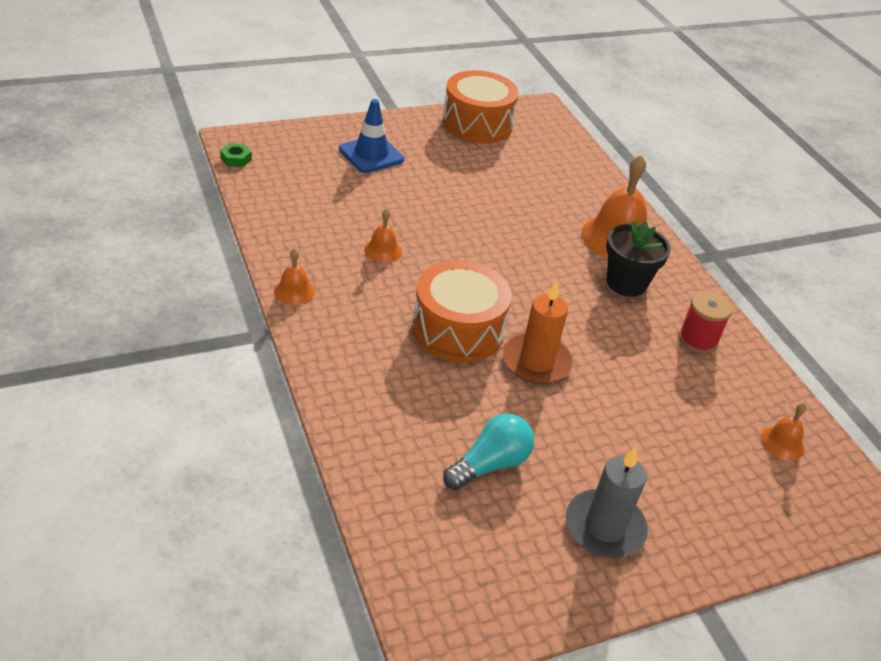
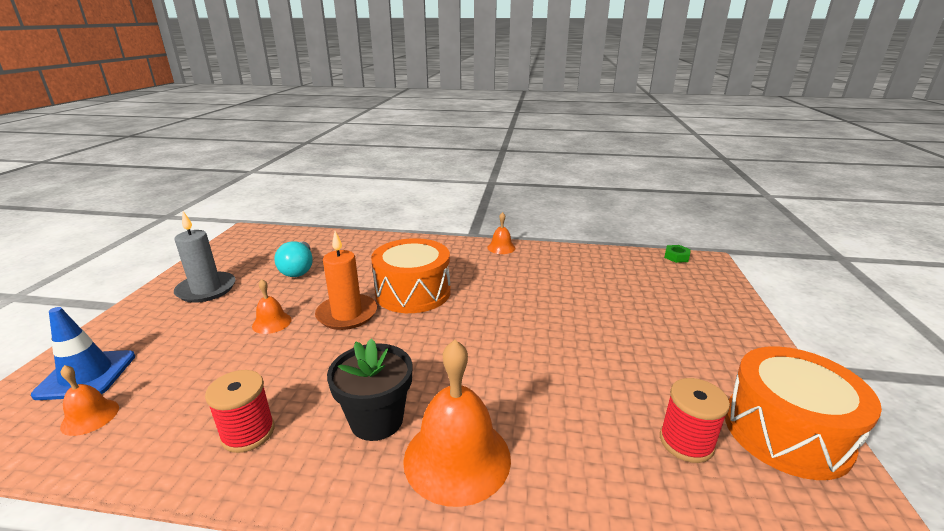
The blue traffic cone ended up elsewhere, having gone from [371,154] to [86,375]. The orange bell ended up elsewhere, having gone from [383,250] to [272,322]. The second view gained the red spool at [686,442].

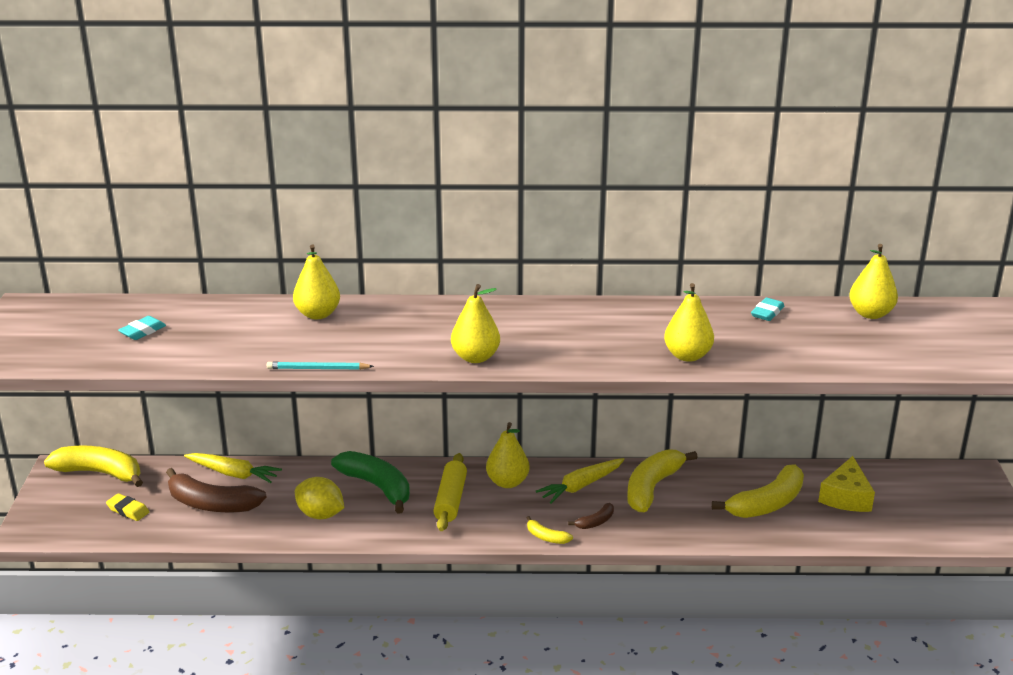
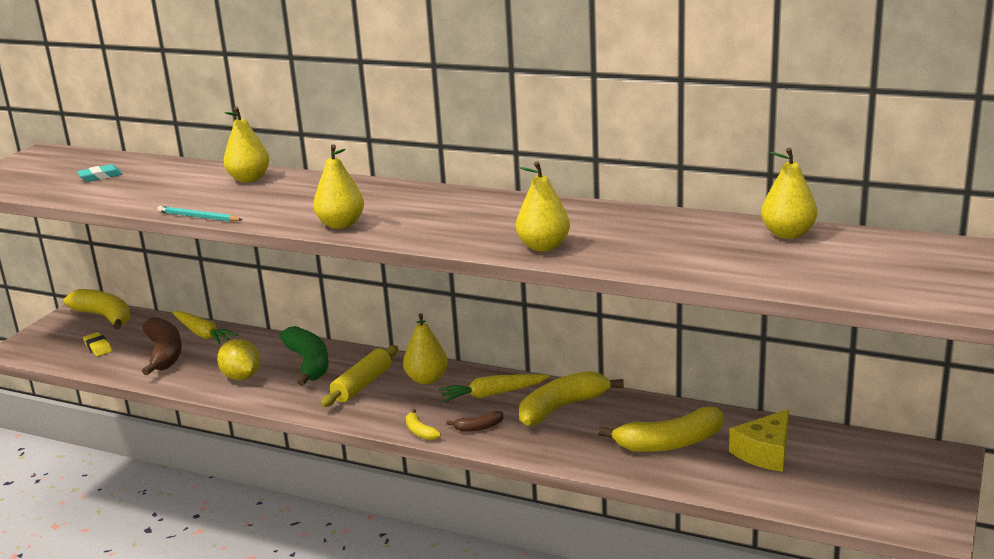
The second view lost the turquoise eraser at [767,313]. The brown banana at [212,504] ended up facing another way, 150 degrees counterclockwise from before.

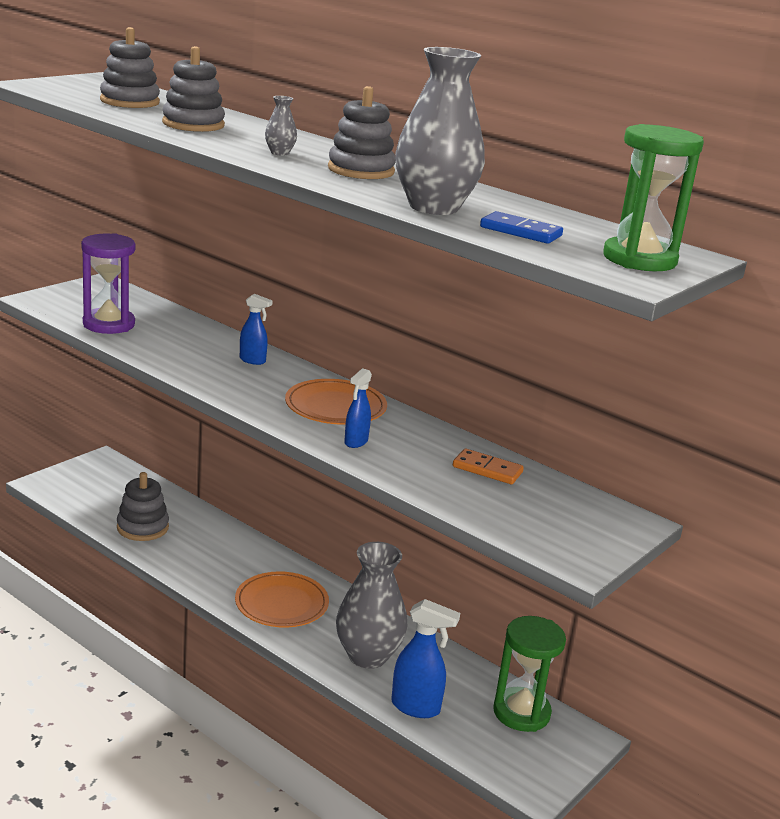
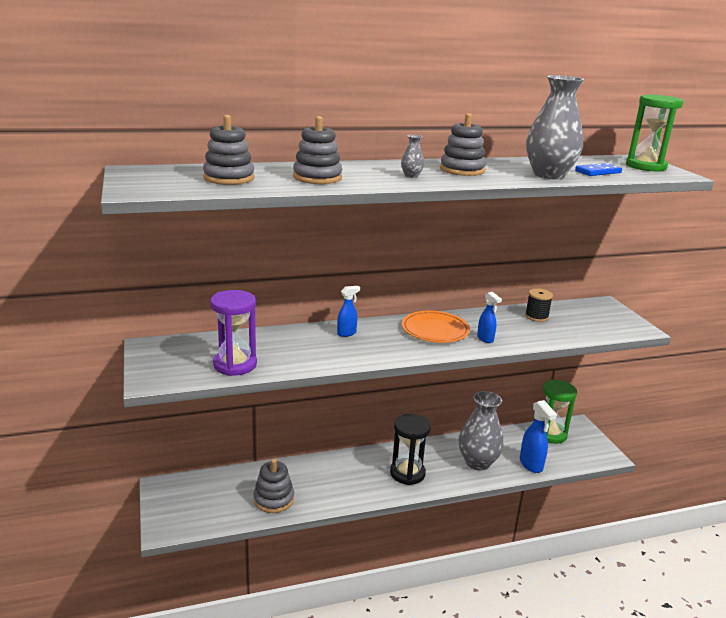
Where the orange domino stood at [487,469], the black spool came to stand at [536,316]. Where the orange plate stood at [281,604], the black hourglass came to stand at [407,473]. The blue spray bottle at [416,707] ended up facing another way, 105 degrees clockwise from before.

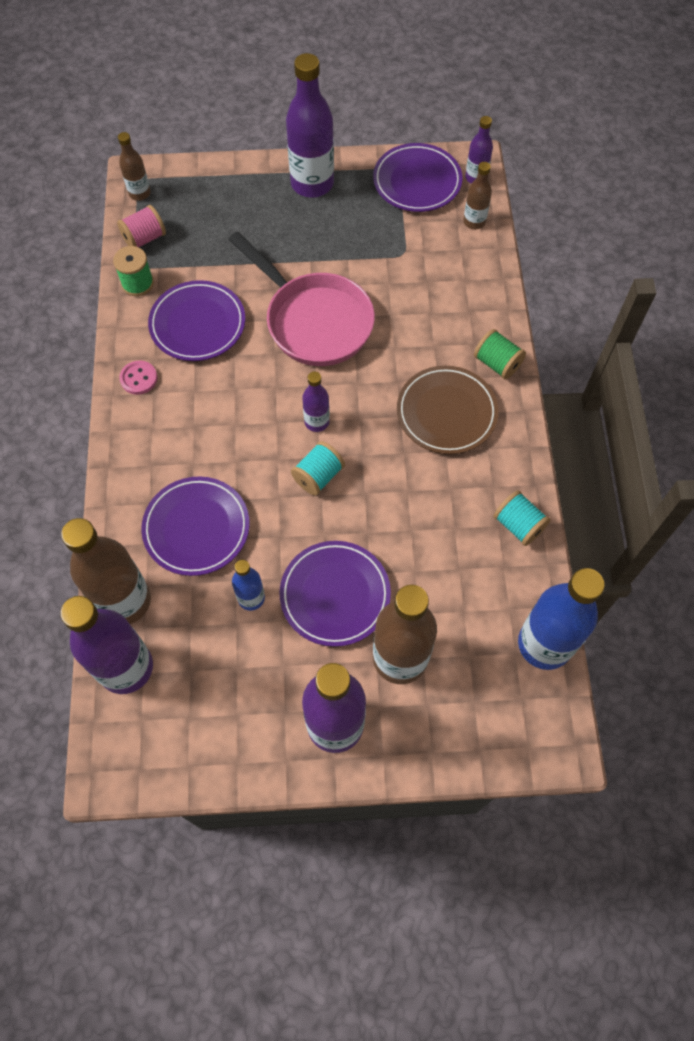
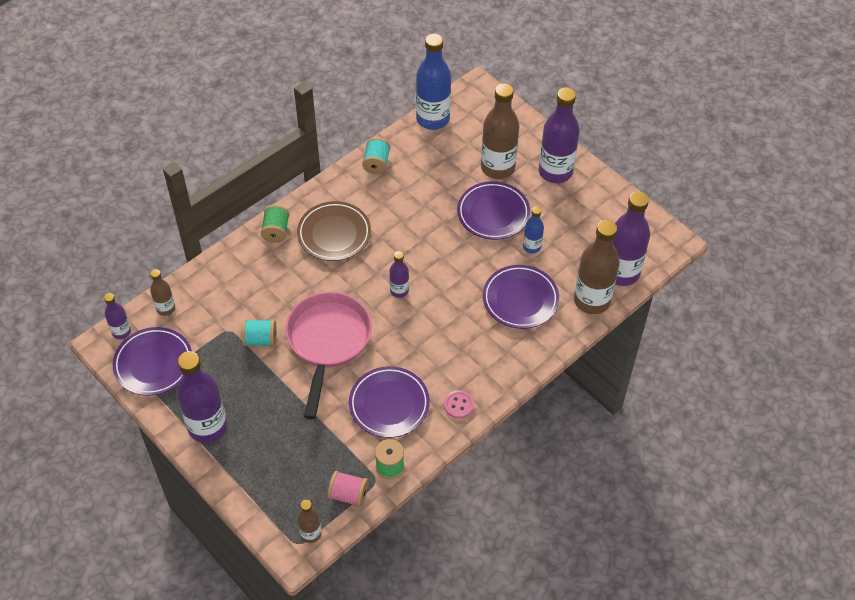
The turquoise spool ended up elsewhere, having gone from [318,476] to [260,340].

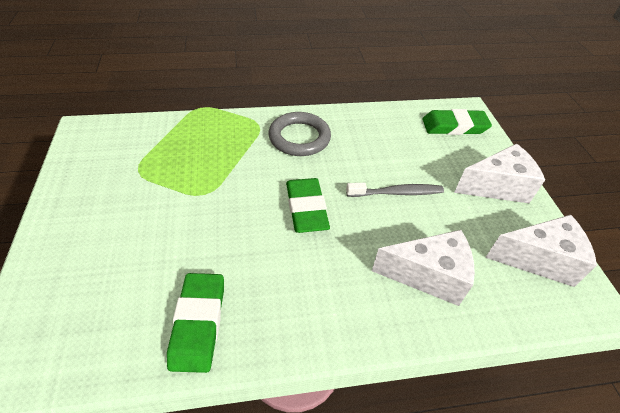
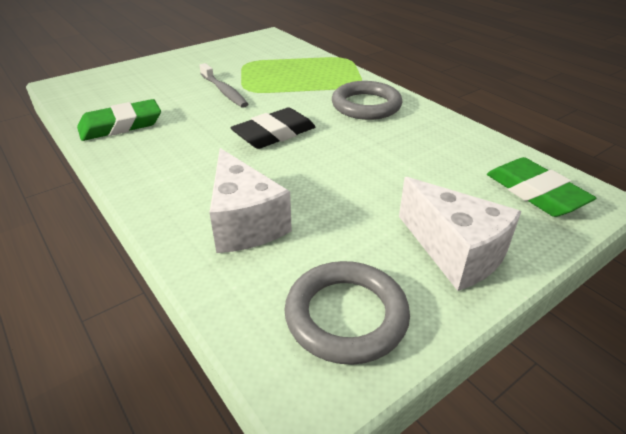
What was the green eraser at [306,208] turned into the black eraser at [274,133]. The grey toothbrush ended up elsewhere, having gone from [397,193] to [224,91]. Where the white cheese stood at [538,260], the grey ring came to stand at [346,316].

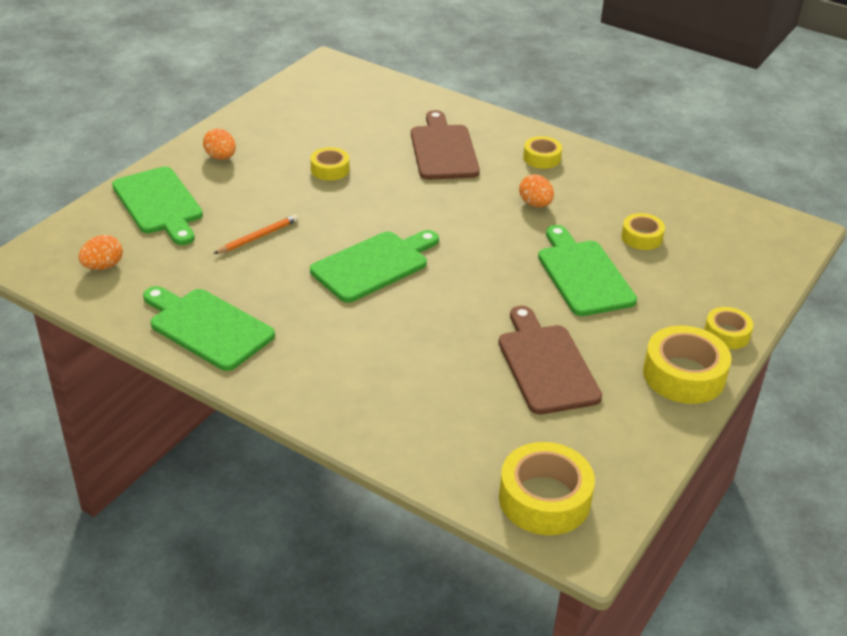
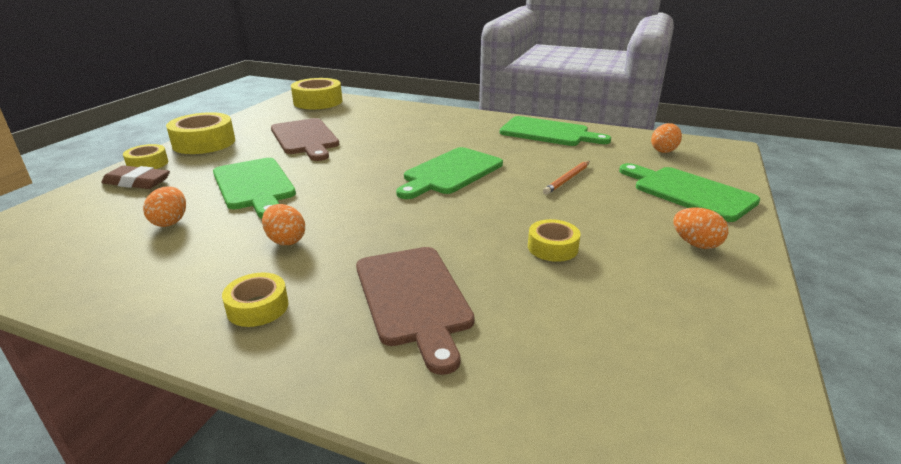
Where the yellow tape stood at [641,237], the orange egg came to stand at [170,222]. The second view gained the brown eraser at [137,182].

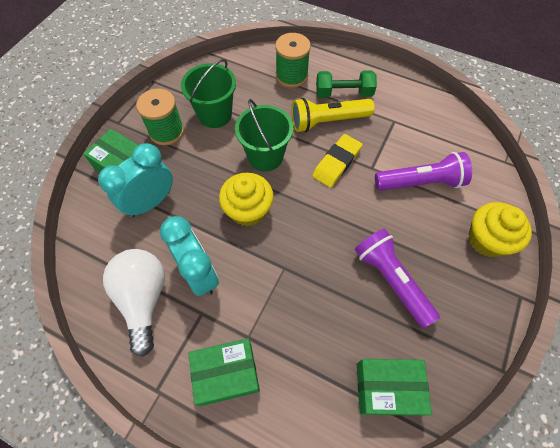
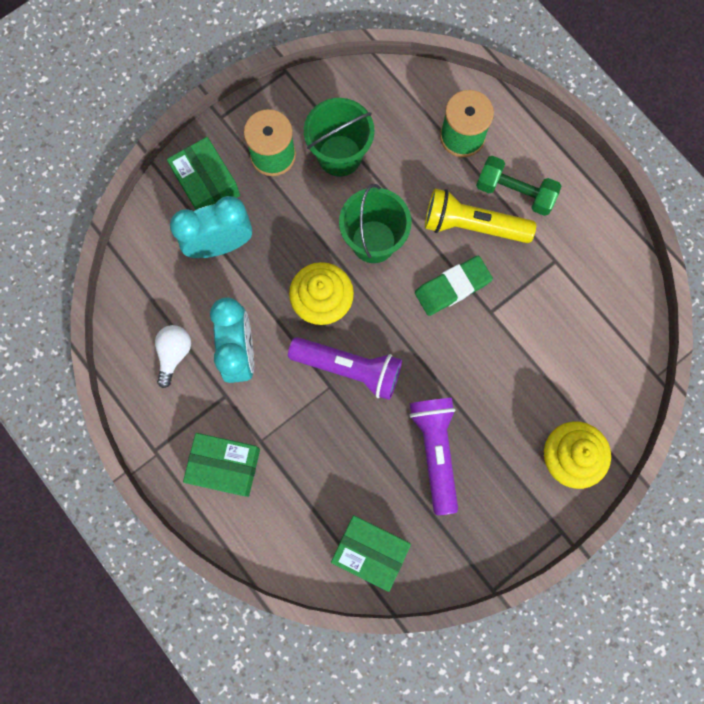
What was the yellow eraser at [336,163] turned into the green eraser at [452,287]. The purple flashlight ended up elsewhere, having gone from [420,182] to [349,369]. The size of the white light bulb at [144,299] changed by a factor of 0.57.

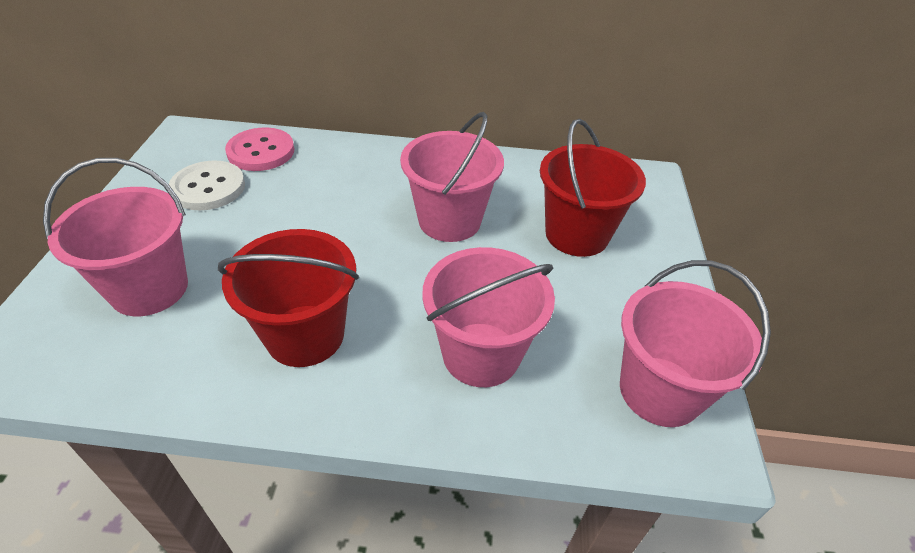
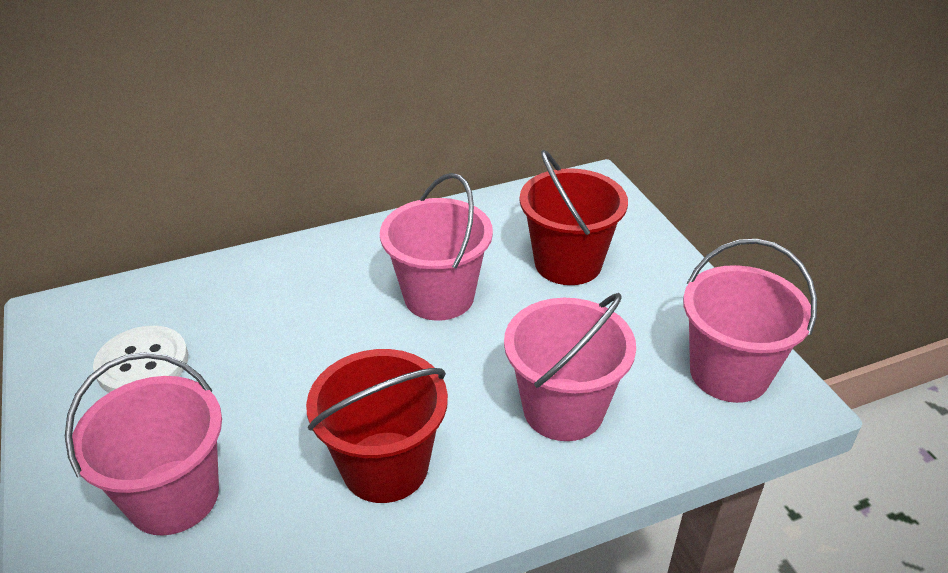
The second view lost the pink button at [261,152].

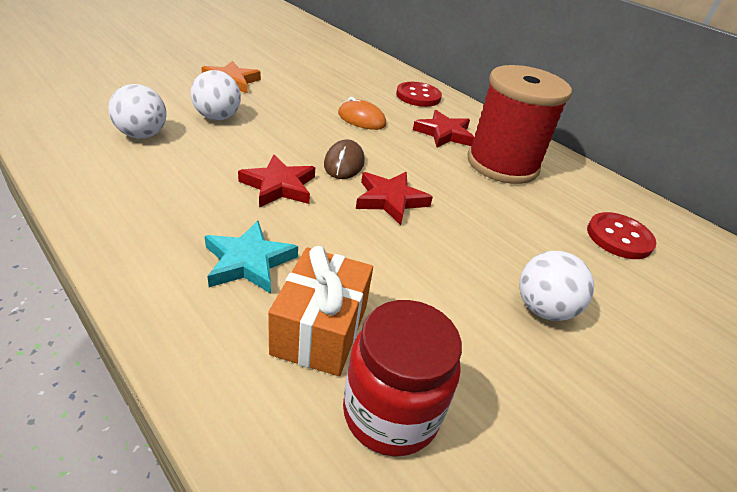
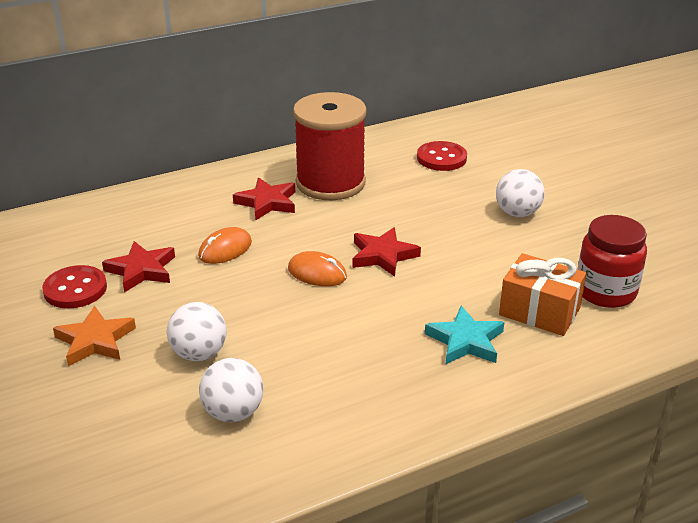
The red button ended up elsewhere, having gone from [418,96] to [75,289]. What was the brown mouse at [344,163] turned into the orange mouse at [317,273]. The red star ended up elsewhere, having gone from [279,186] to [141,270].

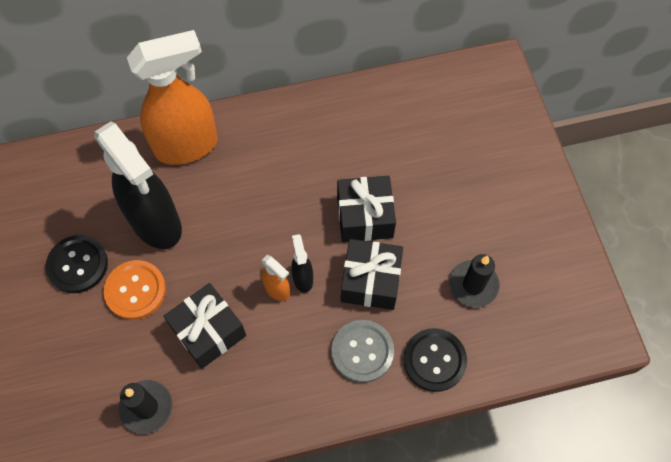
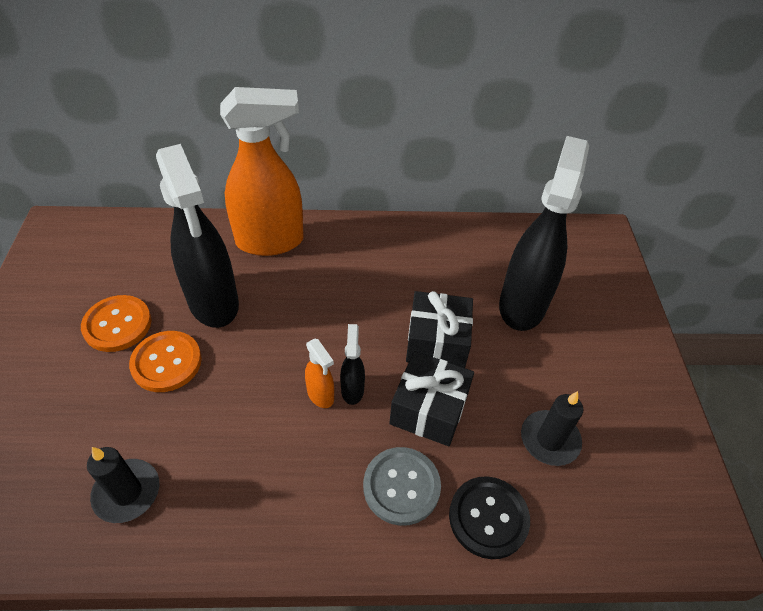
What was the black button at [77,265] turned into the orange button at [117,325]. The second view lost the black gift at [208,331]. The second view gained the black spray bottle at [522,304].

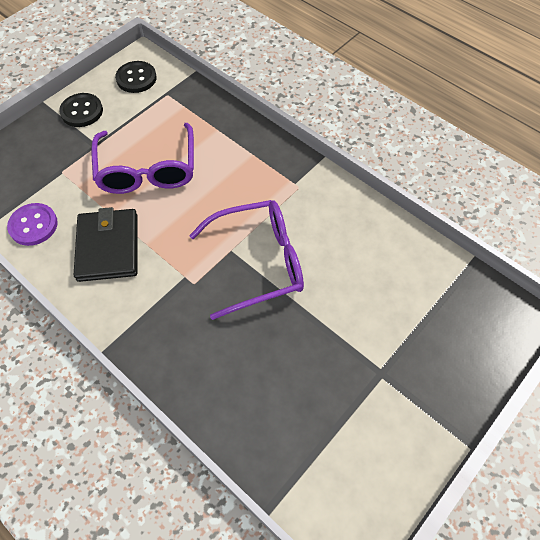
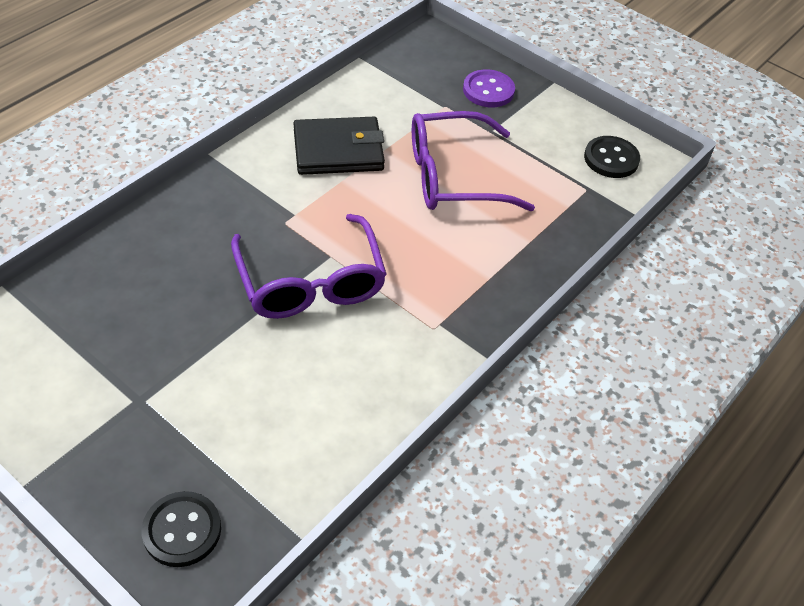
The black button ended up elsewhere, having gone from [82,111] to [182,530]. The purple button ended up elsewhere, having gone from [33,225] to [488,90].

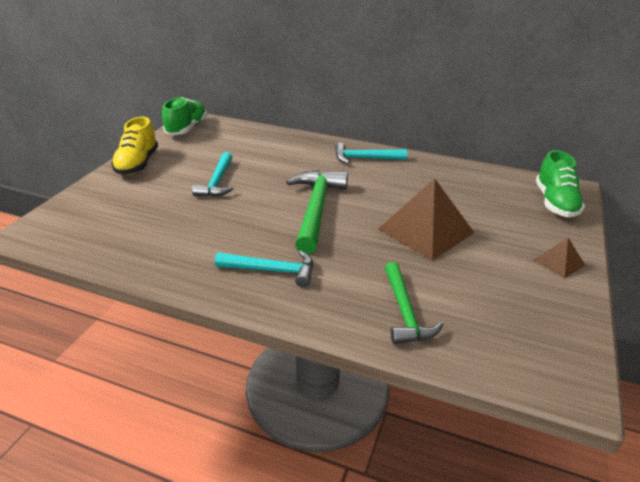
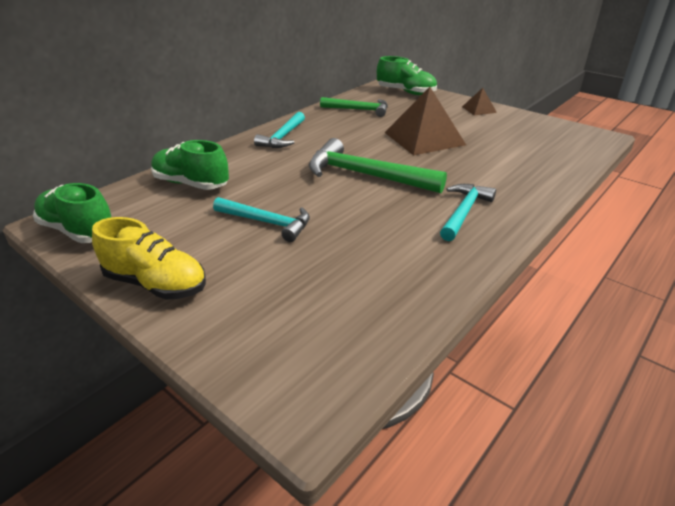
The green hammer ended up elsewhere, having gone from [405,312] to [359,110]. The second view gained the green shoe at [191,184].

